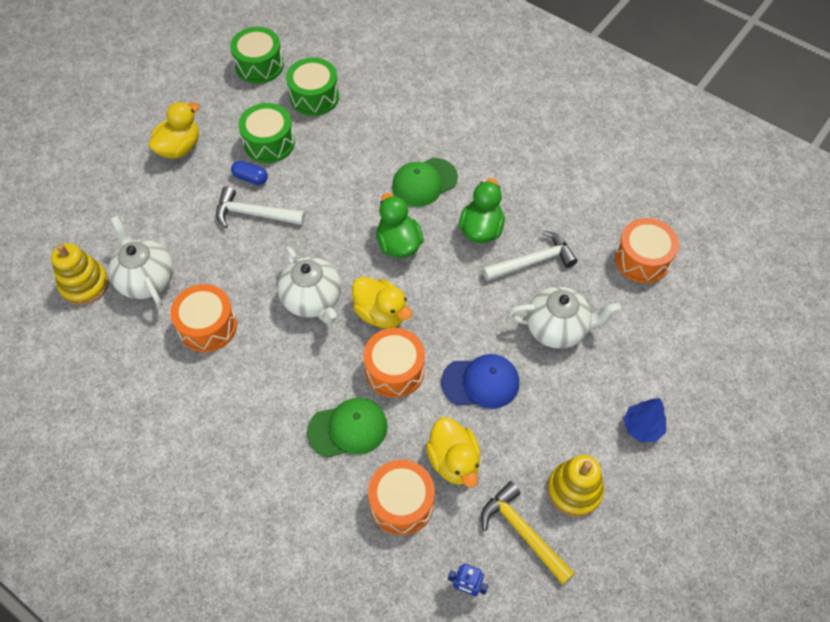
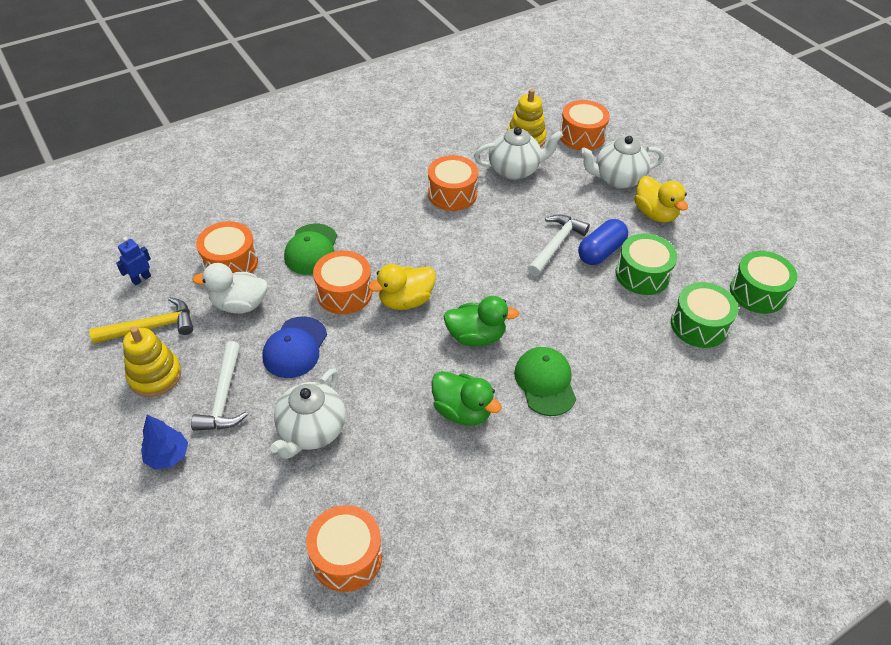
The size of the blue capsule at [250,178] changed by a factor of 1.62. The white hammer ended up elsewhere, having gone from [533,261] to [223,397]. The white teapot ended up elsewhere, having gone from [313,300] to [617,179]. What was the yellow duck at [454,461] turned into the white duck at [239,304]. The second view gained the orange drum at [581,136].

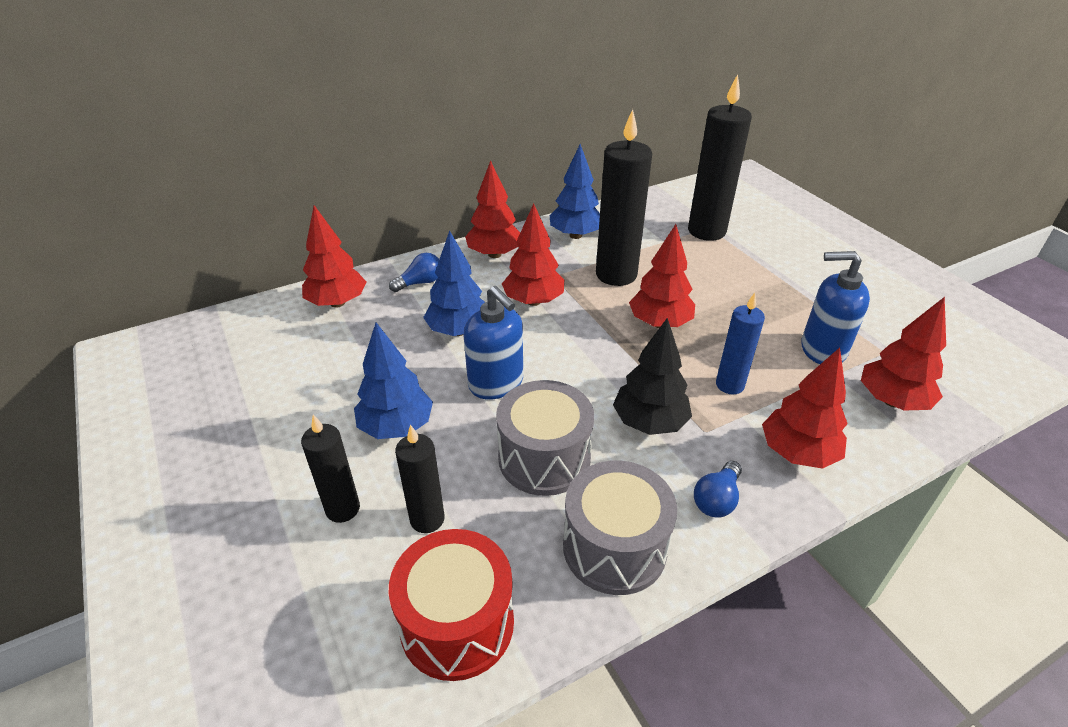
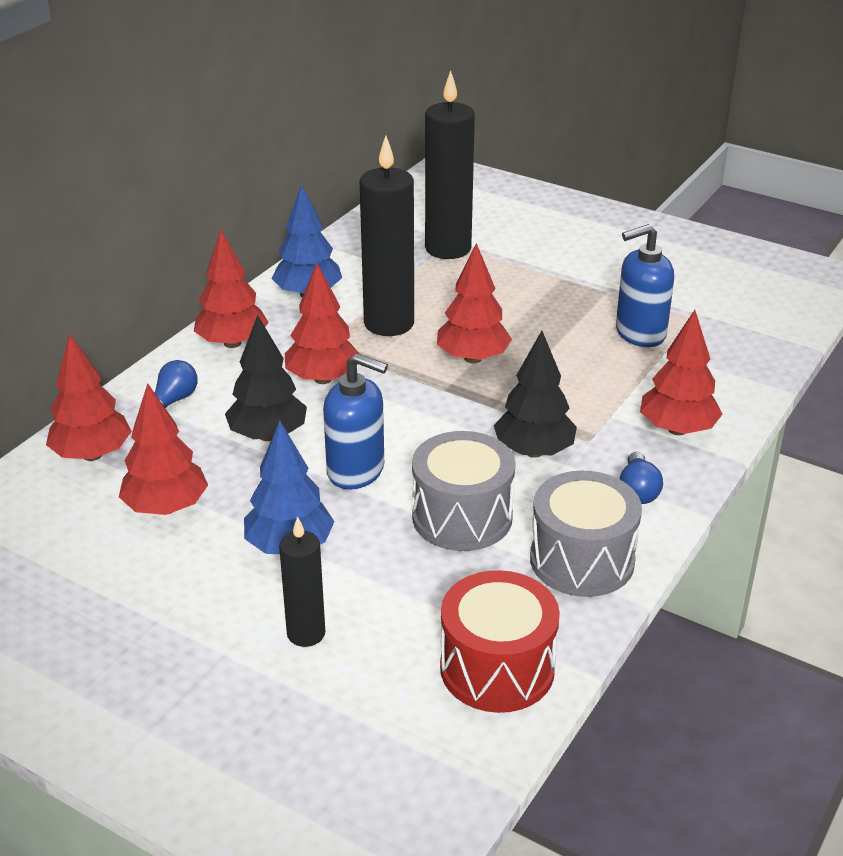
What was the blue tree at [459,331] turned into the black tree at [268,435]. The second view lost the blue candle at [729,385]. The red tree ended up elsewhere, having gone from [891,401] to [166,507]. The second view lost the black candle at [427,519].

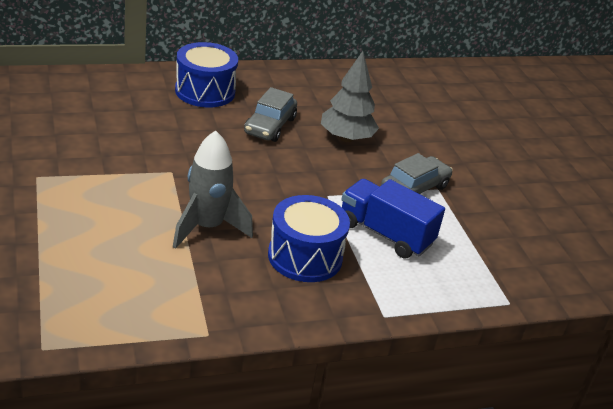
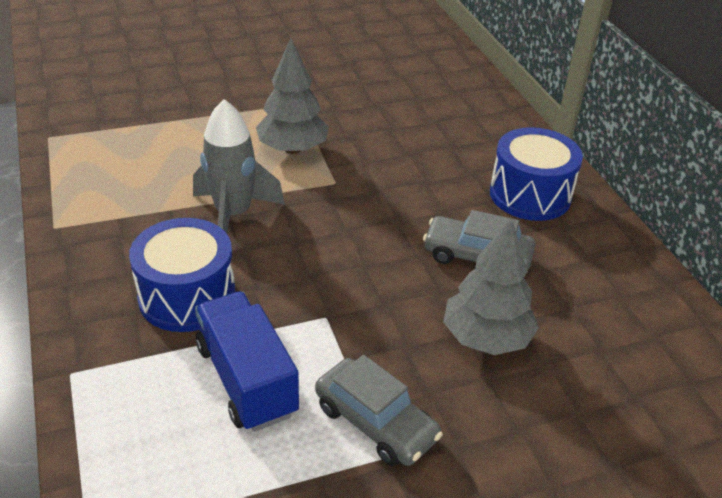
The blue truck at [385,234] ended up facing another way, 60 degrees counterclockwise from before. The second view gained the grey tree at [293,149].

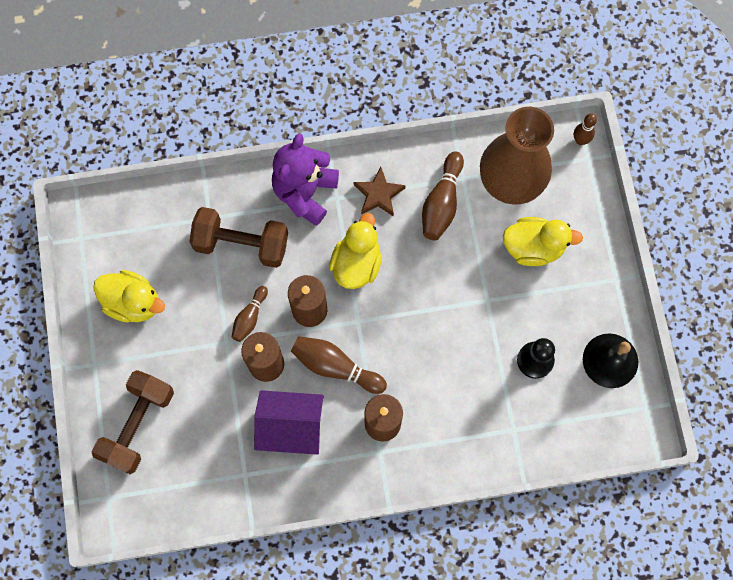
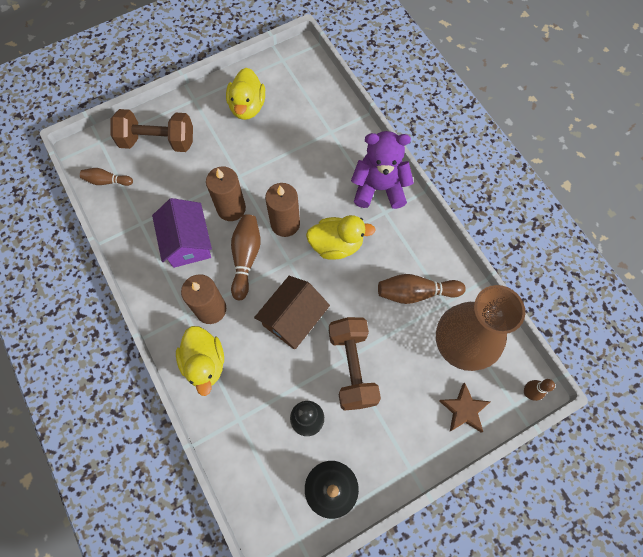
The brown star ended up elsewhere, having gone from [378,194] to [464,410]. The brown dumbbell ended up elsewhere, having gone from [241,244] to [352,367]. The yellow duck ended up elsewhere, having gone from [533,247] to [205,363]. The brown bowling pin ended up elsewhere, having gone from [250,317] to [107,181]. The second view gained the brown house at [293,319].

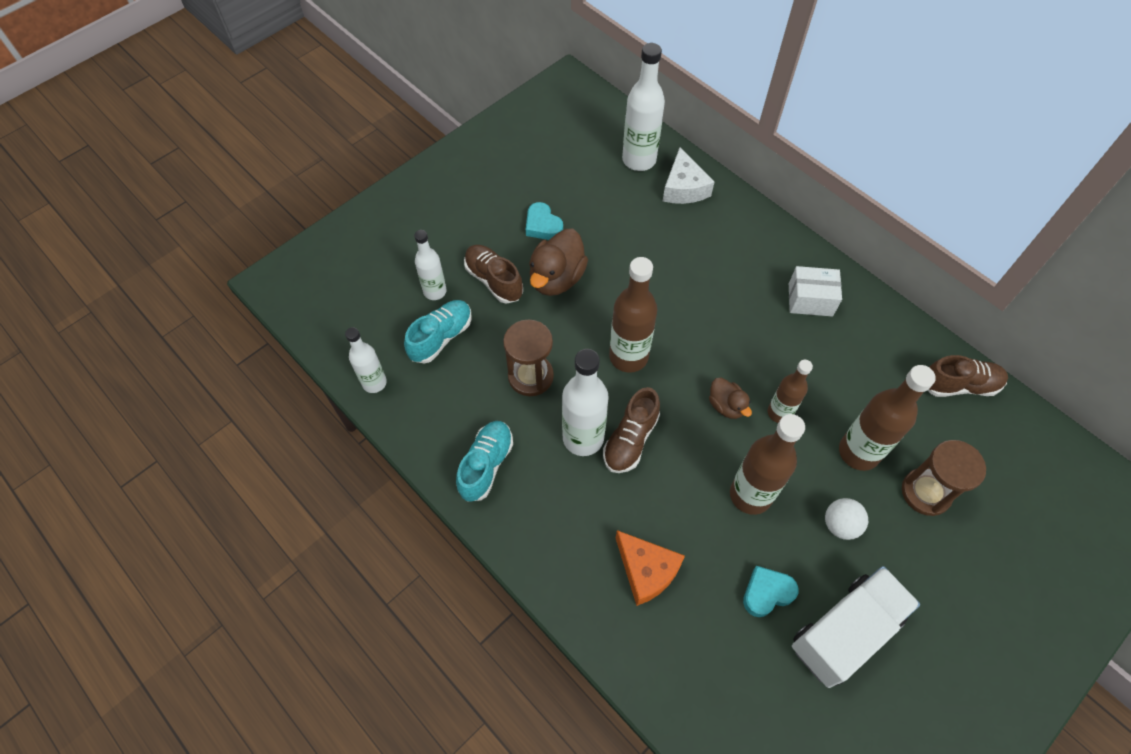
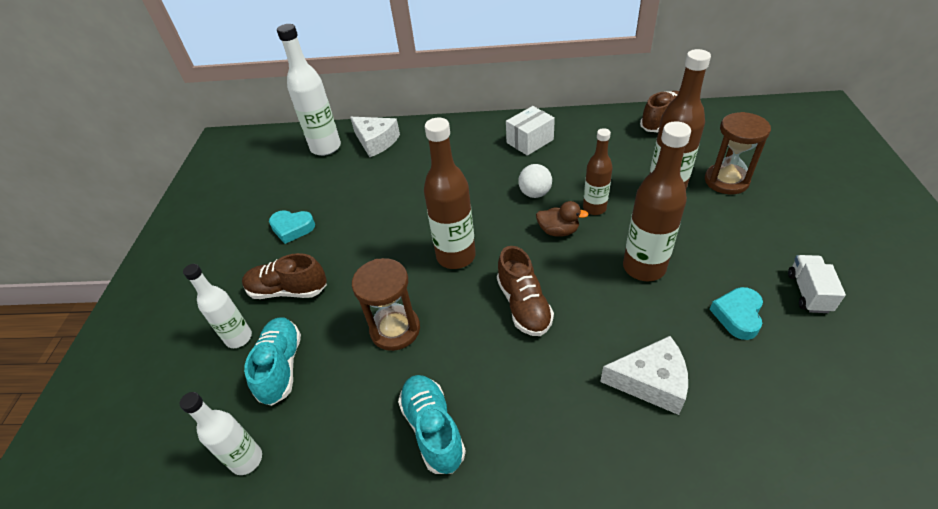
The second view lost the brown duck at [556,278]. The second view lost the white bottle at [583,438]. The white ball ended up elsewhere, having gone from [840,525] to [535,193]. What was the orange cheese at [646,570] turned into the white cheese at [650,381]. The size of the white truck at [845,632] changed by a factor of 0.51.

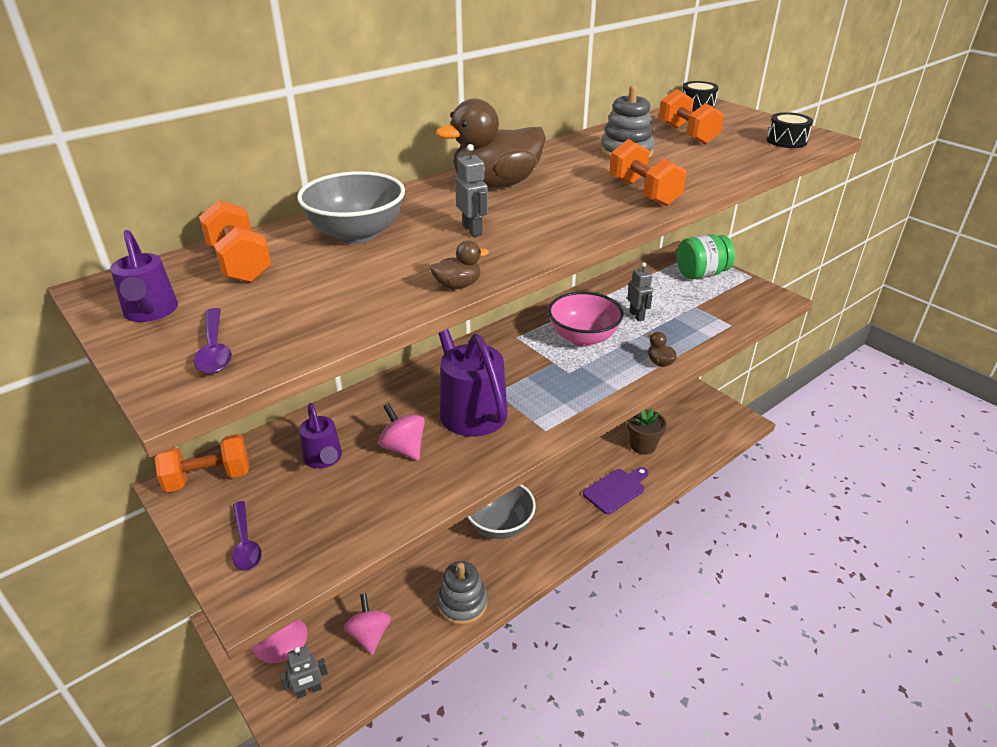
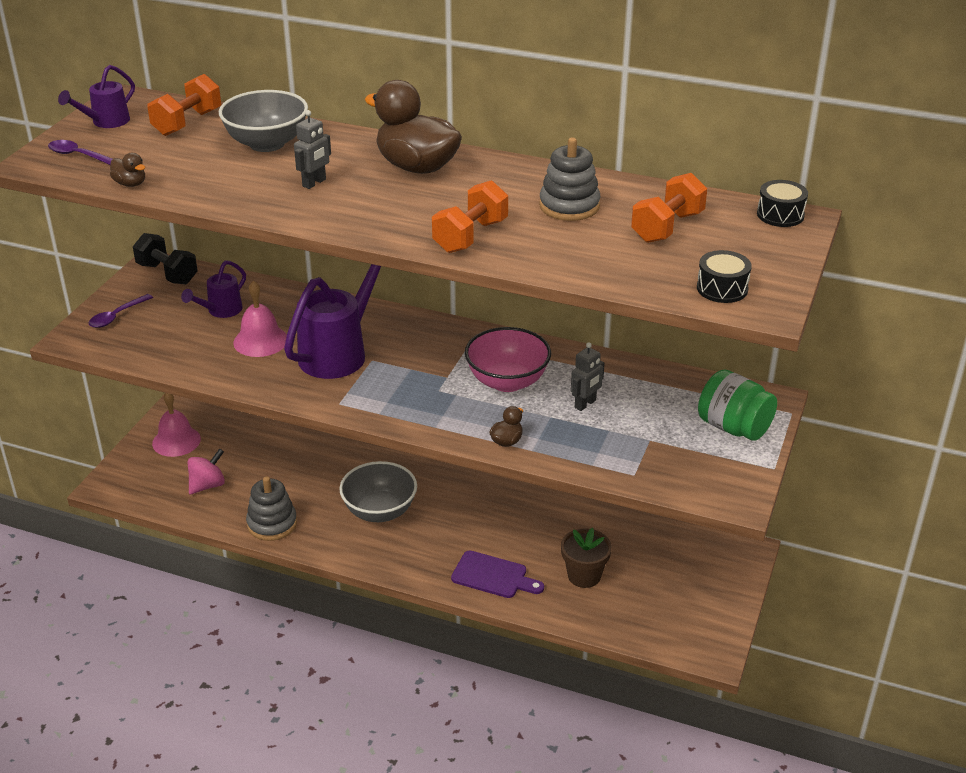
The brown duck ended up elsewhere, having gone from [457,285] to [130,184]. The purple spoon at [214,349] ended up facing another way, 75 degrees clockwise from before. Where the pink spinning top stood at [403,448], the pink bell came to stand at [260,341]. What was the orange dumbbell at [208,478] turned into the black dumbbell at [167,273]. The second view lost the grey robot at [309,690].

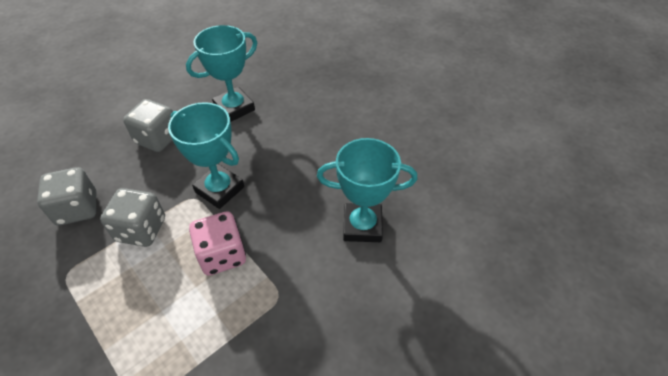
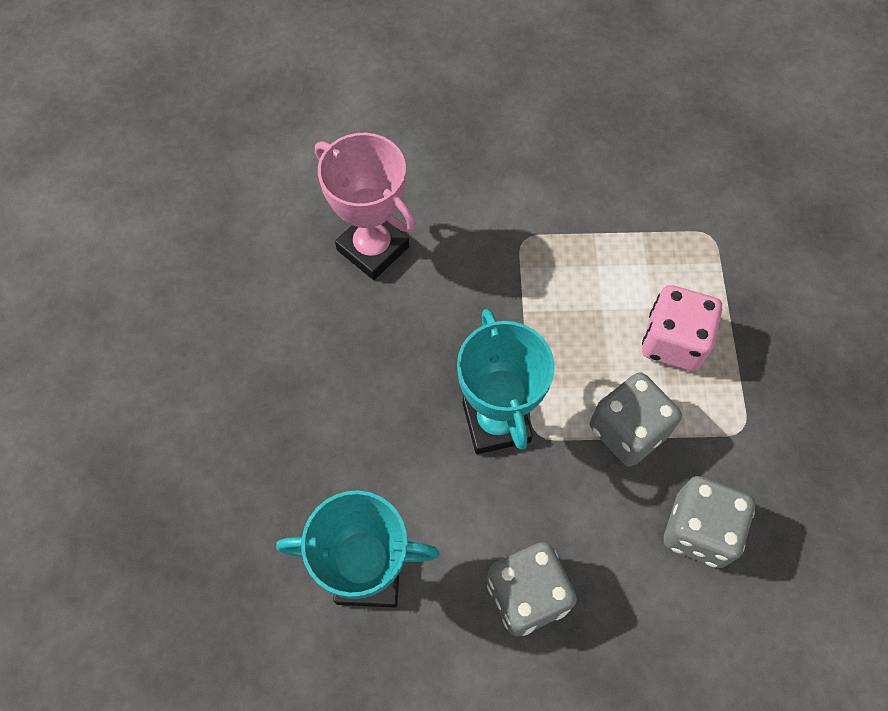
What was the turquoise trophy at [362,226] turned into the pink trophy at [373,248]. The pink dice ended up elsewhere, having gone from [222,255] to [673,341].

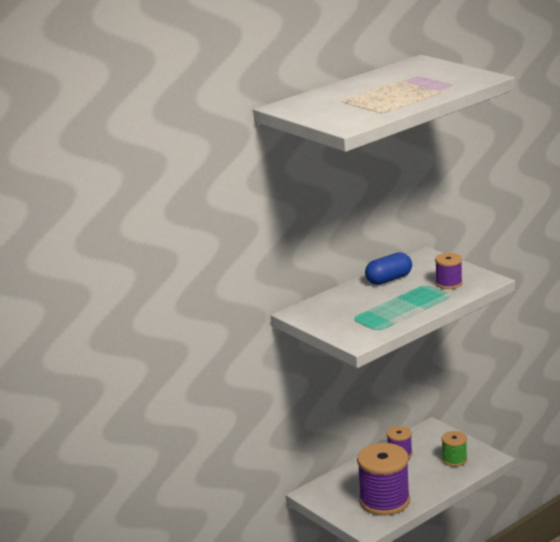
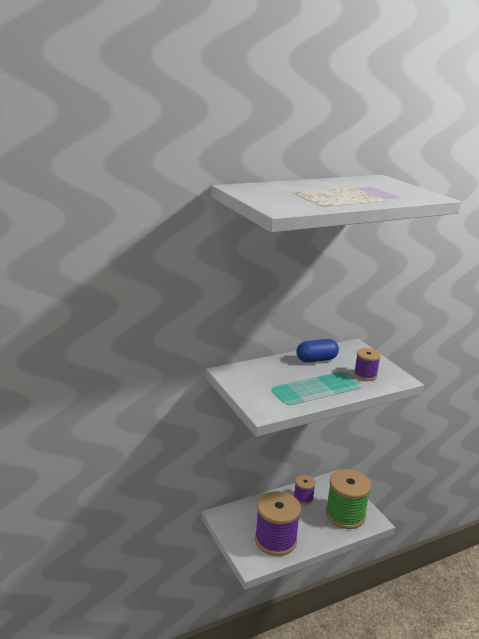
The size of the green spool at [454,460] changed by a factor of 1.94.

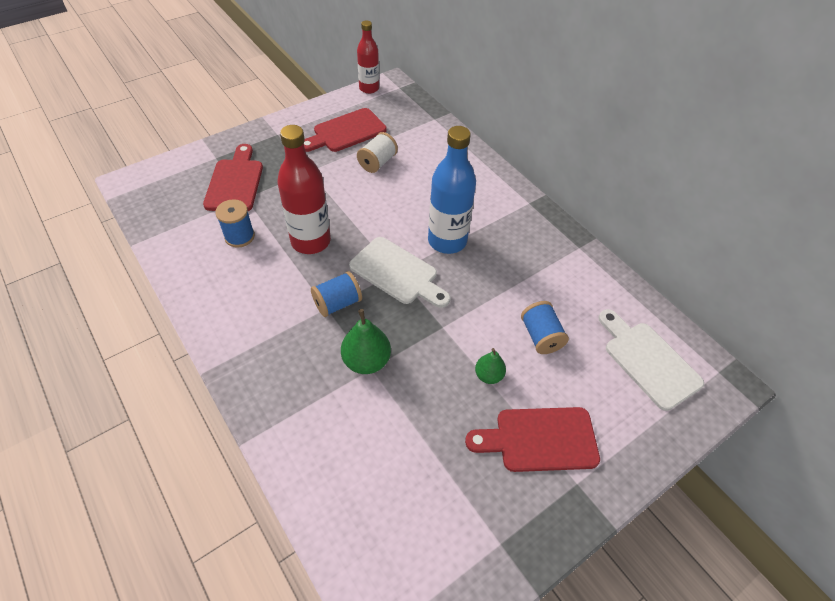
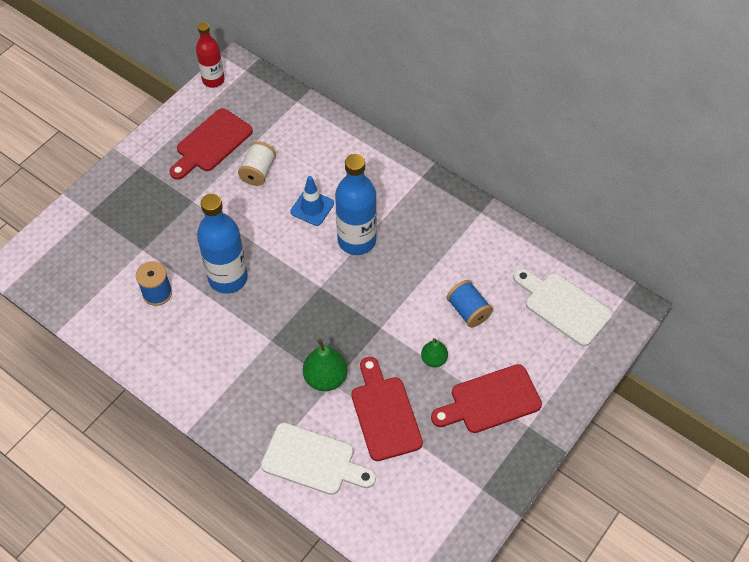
What was the red bottle at [311,241] turned into the blue bottle at [228,278]. The red cutting board ended up elsewhere, having gone from [235,182] to [384,413]. The white cutting board ended up elsewhere, having gone from [397,273] to [313,460]. The second view lost the blue spool at [337,303]. The second view gained the blue traffic cone at [312,207].

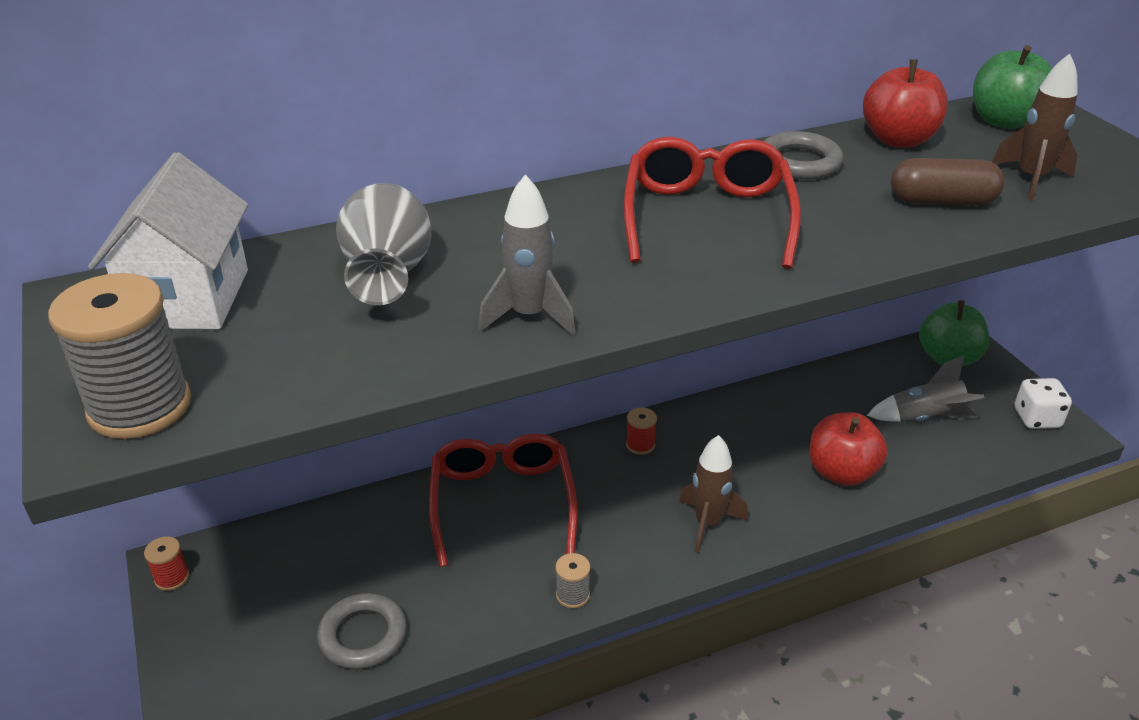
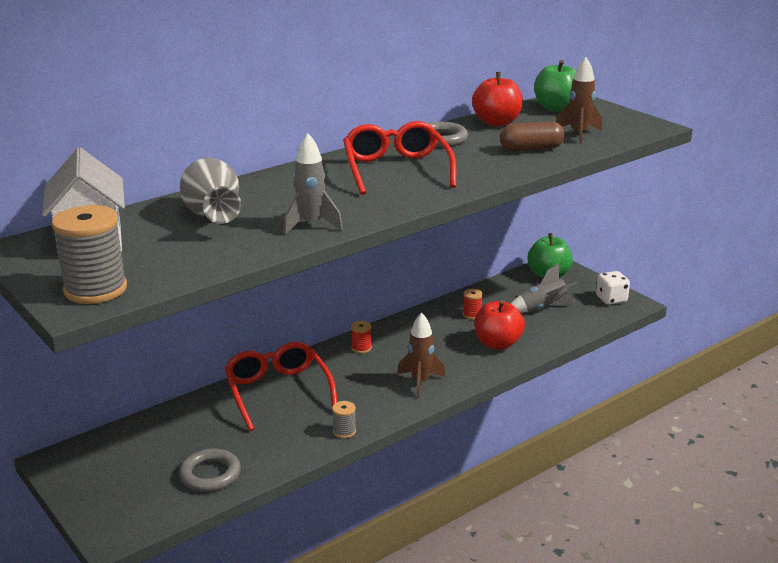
The red spool ended up elsewhere, having gone from [172,578] to [472,314].

